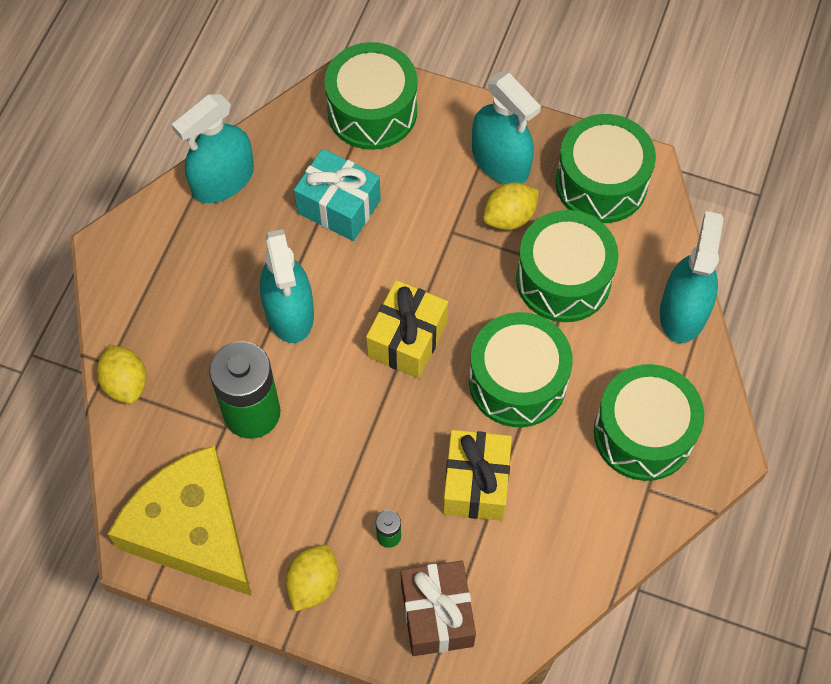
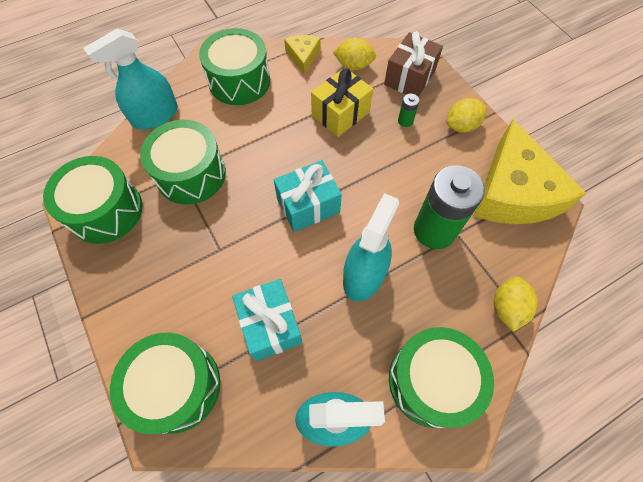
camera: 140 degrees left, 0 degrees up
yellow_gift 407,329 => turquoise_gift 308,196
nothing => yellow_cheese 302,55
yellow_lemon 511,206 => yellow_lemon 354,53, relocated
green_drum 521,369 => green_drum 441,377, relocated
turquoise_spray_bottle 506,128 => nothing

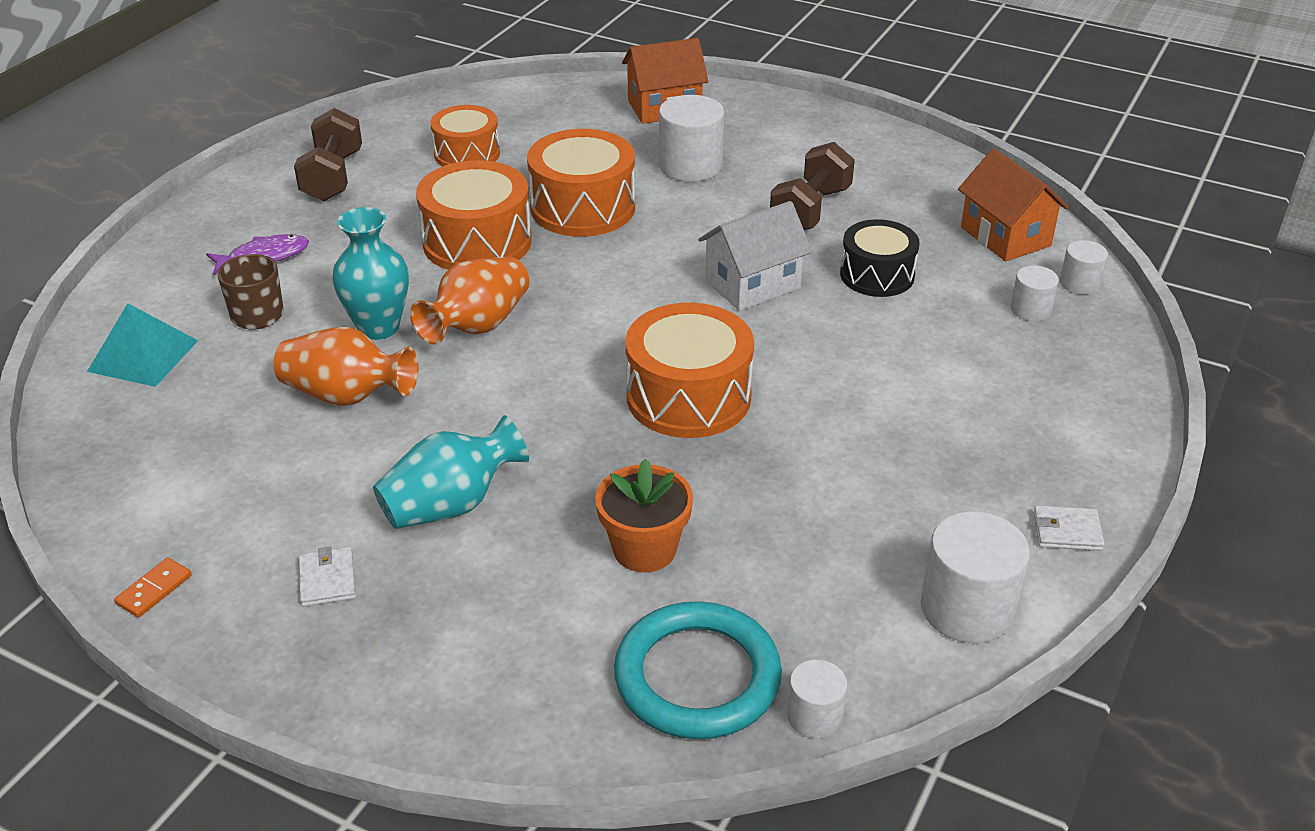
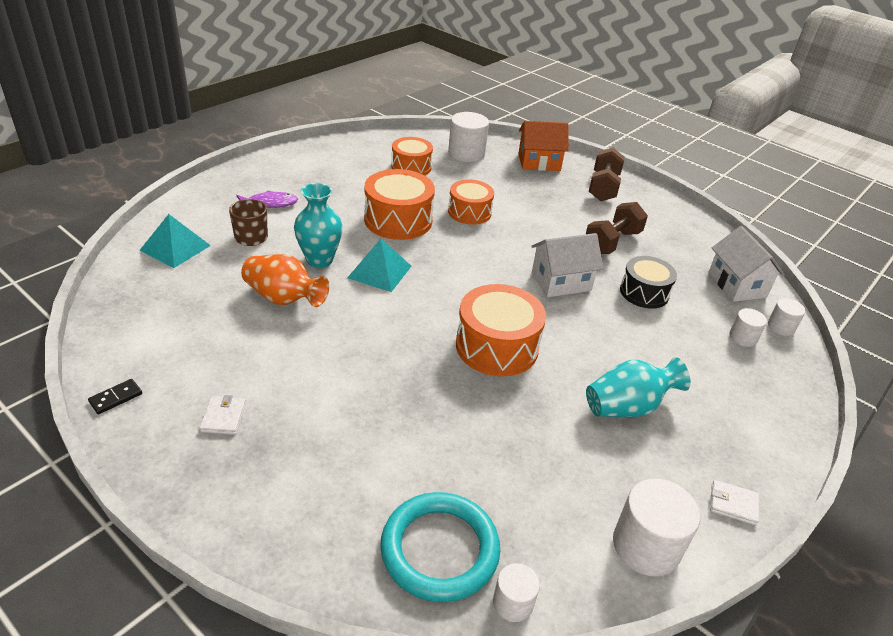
camera: 10 degrees right, 0 degrees up
orange_domino 153,587 => black_domino 115,396
orange_vase 469,300 => turquoise_pyramid 379,265
white_cylinder 691,138 => white_cylinder 468,137, relocated
orange_drum 581,183 => orange_drum 471,202, x0.66
turquoise_vase 451,472 => turquoise_vase 638,387, relocated
brown_dumbbell 328,155 => brown_dumbbell 607,174, relocated
orange_house 1013,205 => white_house 746,264
orange_flower_pot 644,515 => nothing

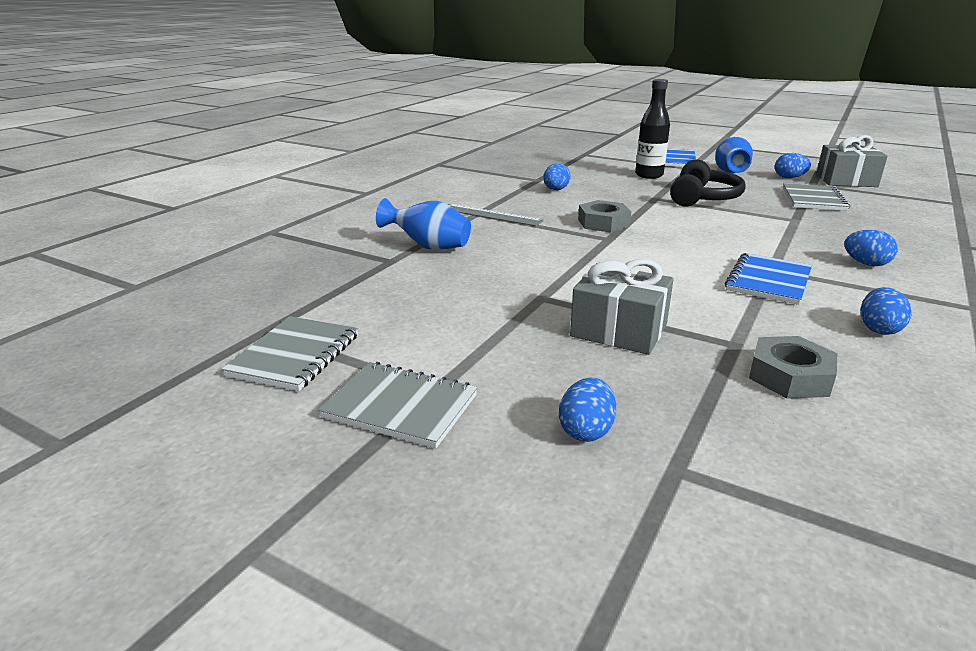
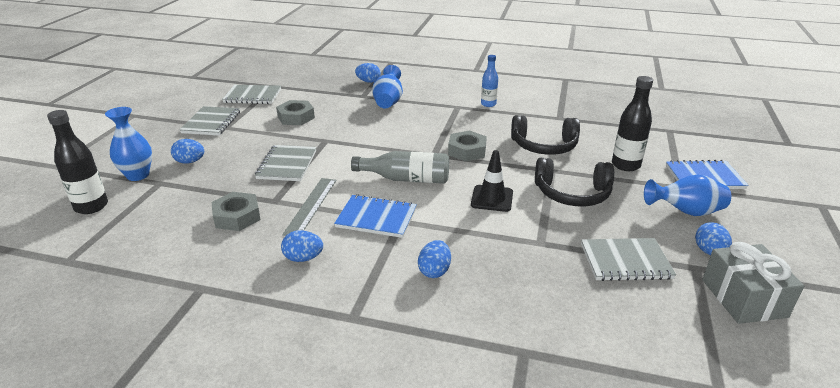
camera: 75 degrees right, 5 degrees up
nothing => black_bottle 77,162
nothing => blue_vase 128,144
grey_gift 622,307 => grey_notebook 285,163
nothing => grey_nut 295,112
grey_ruler 496,215 => grey_ruler 309,207, relocated
nothing => grey_bottle 400,167
blue_egg 557,176 => blue_egg 368,73, relocated
nothing => black_traffic_cone 492,181
nothing => blue_bottle 489,81
nothing => black_headphones 545,135

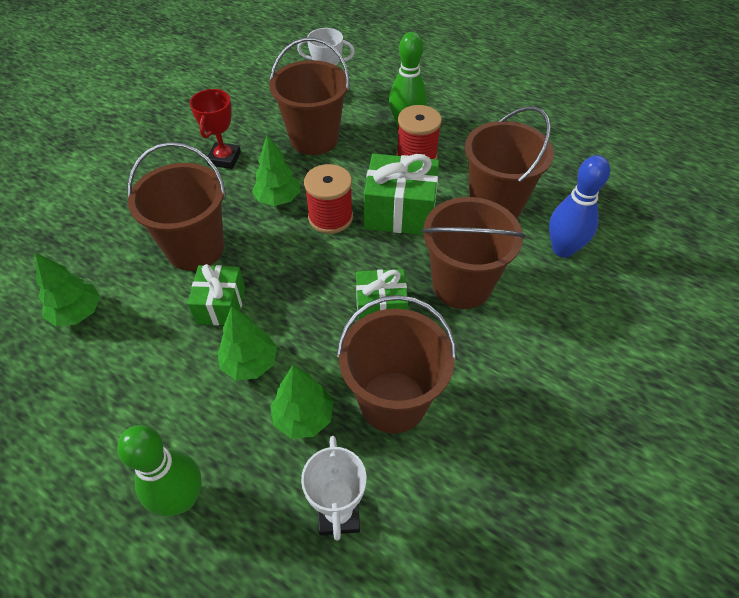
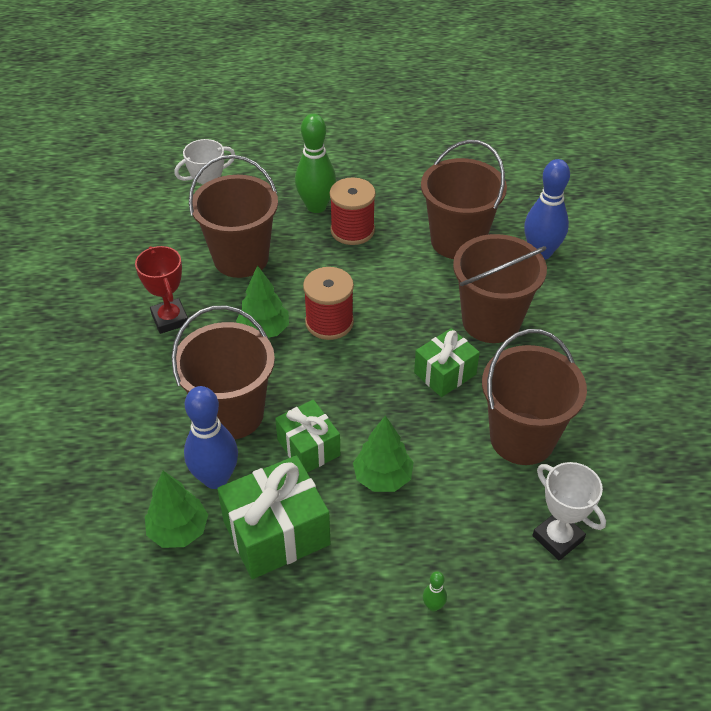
camera: 35 degrees left, 5 degrees down
nothing => blue_bowling_pin 211,437
green_gift 401,194 => green_gift 273,517, relocated
green_bowling_pin 159,470 => green_bowling_pin 435,591, x0.42
green_tree 302,401 => nothing

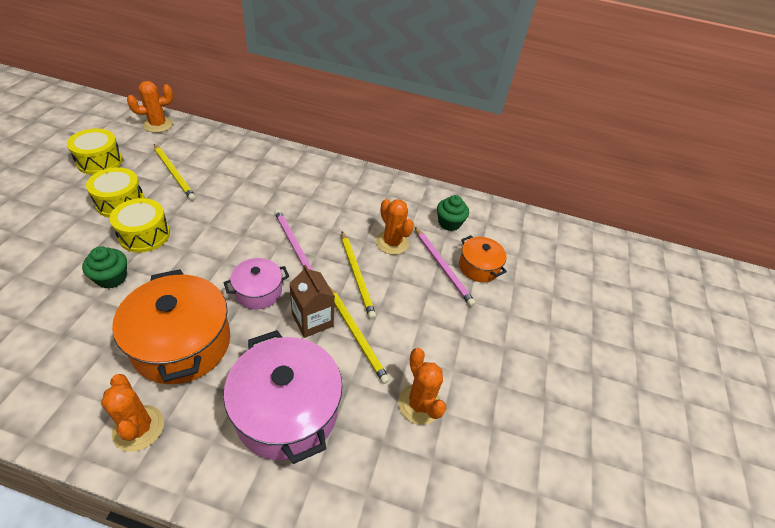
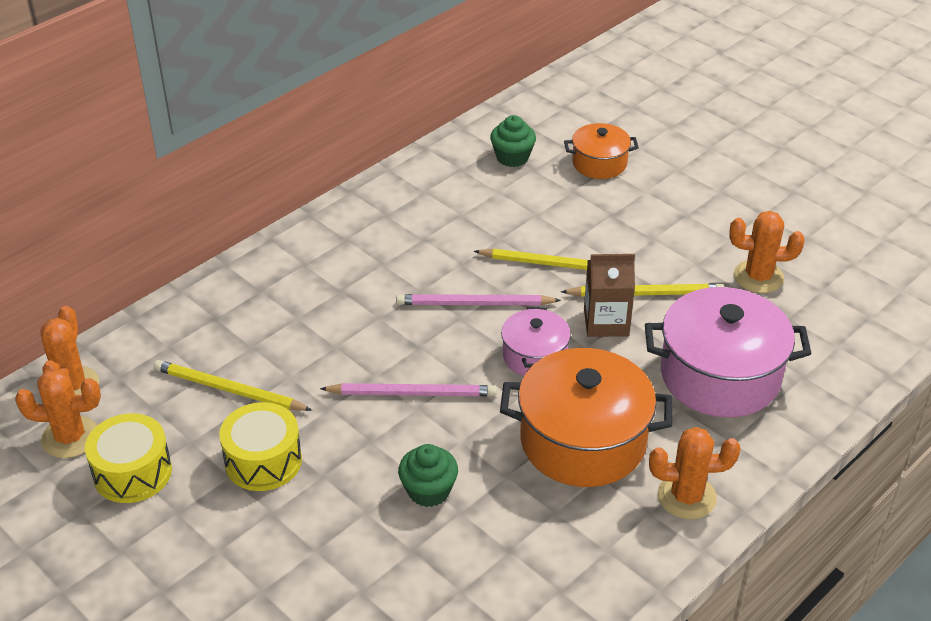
camera: 55 degrees left, 5 degrees down
orange_cactus 395,227 => orange_cactus 58,413, relocated
yellow_pencil 175,172 => yellow_pencil 232,385, 150 degrees counterclockwise
pink_pencil 445,266 => pink_pencil 408,389, relocated
yellow_drum 140,225 => nothing

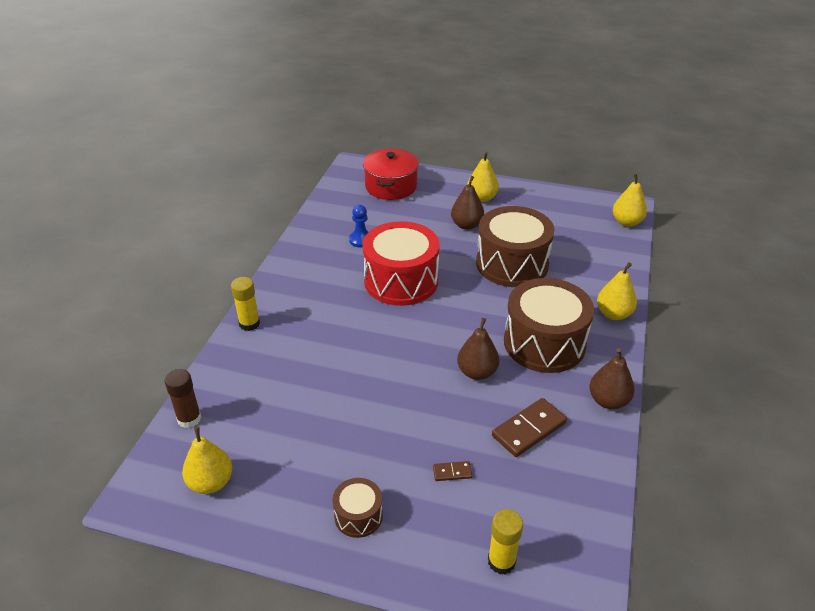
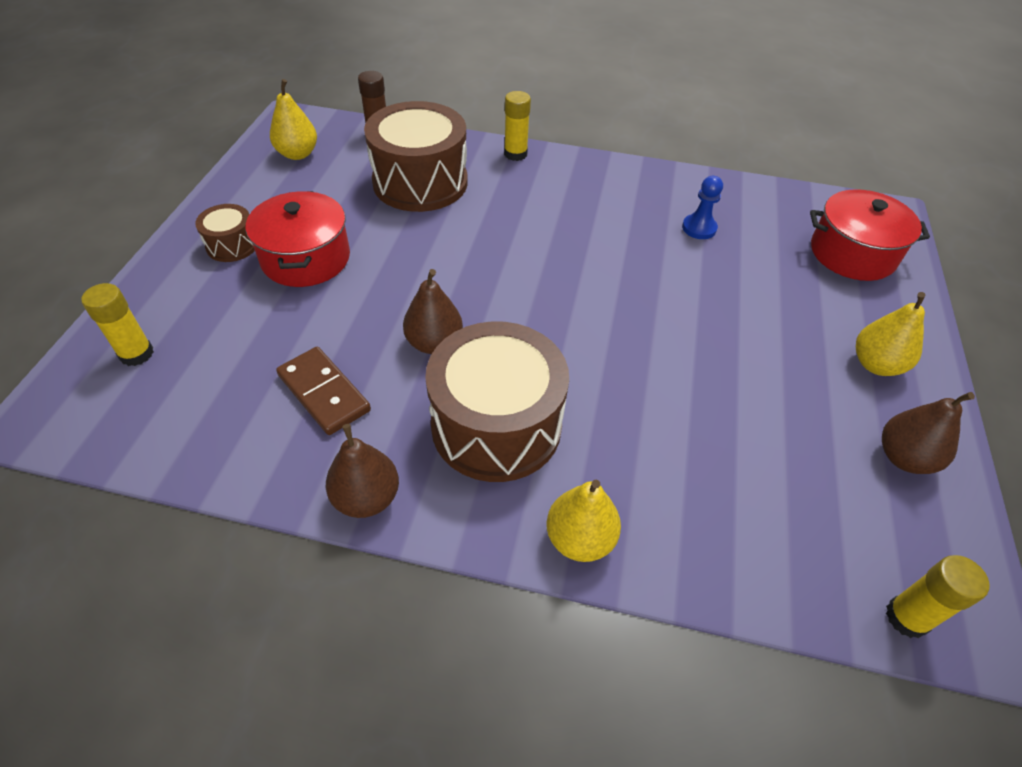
camera: 85 degrees right, 10 degrees up
nothing => red_pot 298,239
brown_drum 515,246 => brown_drum 416,156, relocated
brown_pear 467,203 => brown_pear 928,433, relocated
yellow_pear 630,200 => yellow_glue_stick 937,596
red_drum 401,263 => nothing
brown_domino 452,471 => nothing

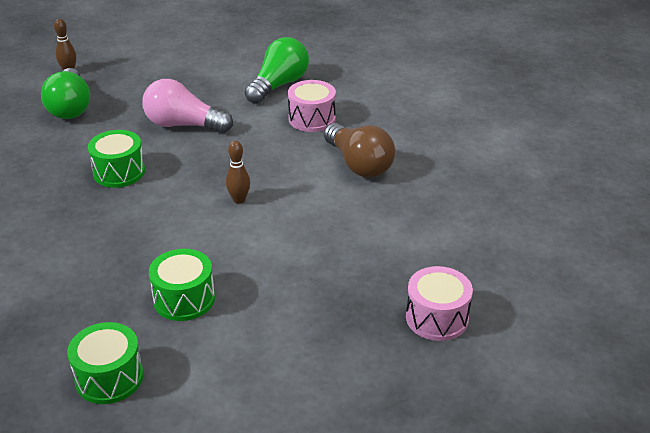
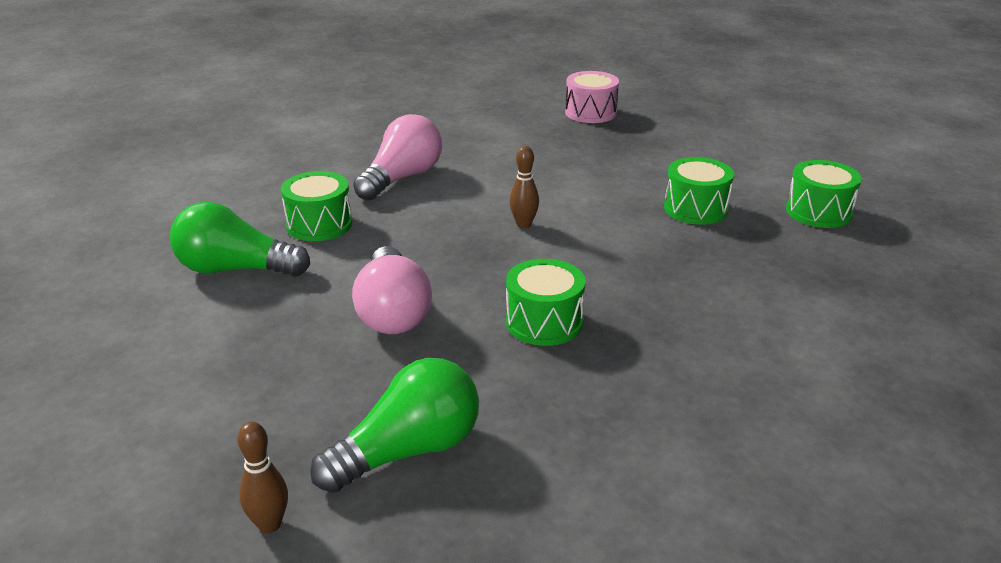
camera: 115 degrees left, 5 degrees down
pink_drum 312,106 => green_drum 316,206
brown_light_bulb 359,150 => pink_light_bulb 397,157

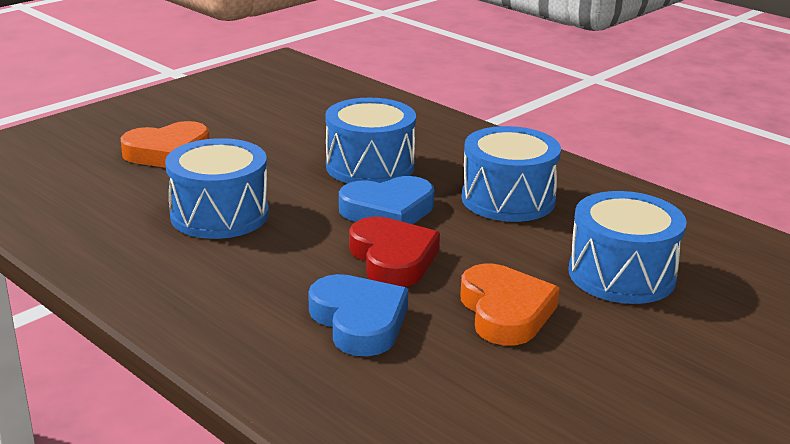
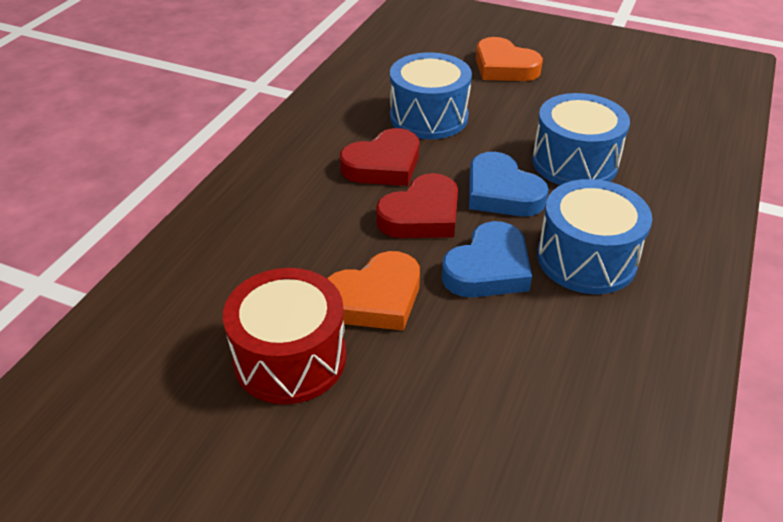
camera: 70 degrees right, 15 degrees up
nothing => red_drum 285,336
nothing => red_heart 379,157
blue_heart 358,315 => blue_heart 487,259, relocated
blue_drum 628,247 => nothing

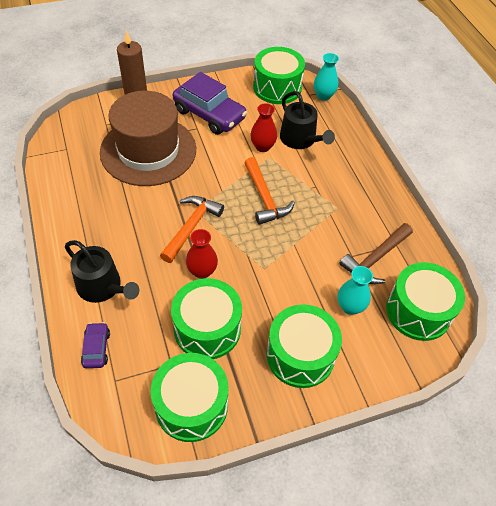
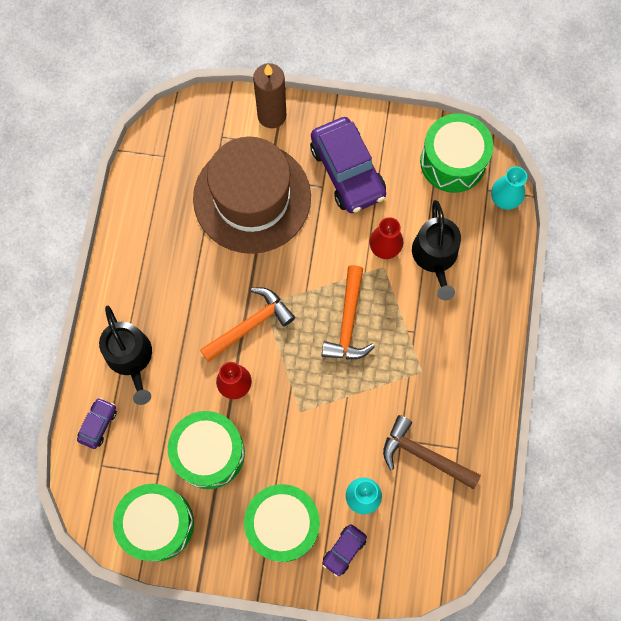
camera: 30 degrees right, 20 degrees up
nothing => purple_car 344,550
brown_hammer 376,253 => brown_hammer 432,452, 45 degrees clockwise
green_drum 425,301 => nothing

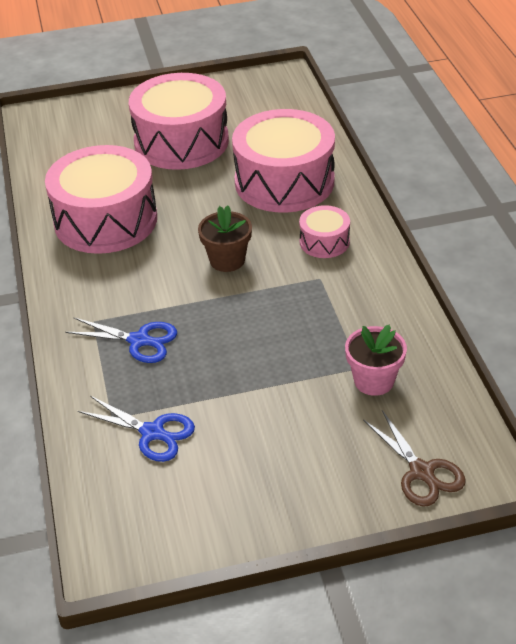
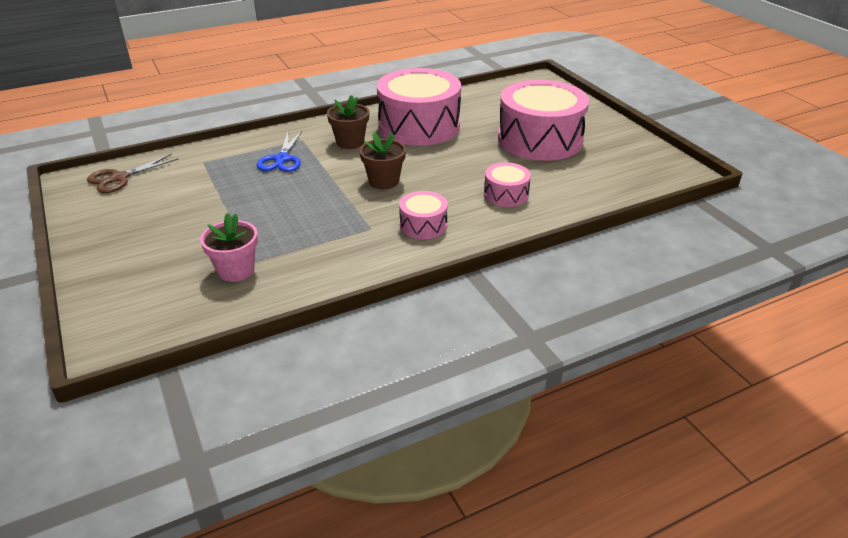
camera: 75 degrees right, 5 degrees down
brown_scissors 414,458 => brown_scissors 133,173, relocated
nothing => brown_flower_pot 348,122
pink_drum 283,161 => pink_drum 507,184, x0.47
blue_scissors 136,429 => nothing

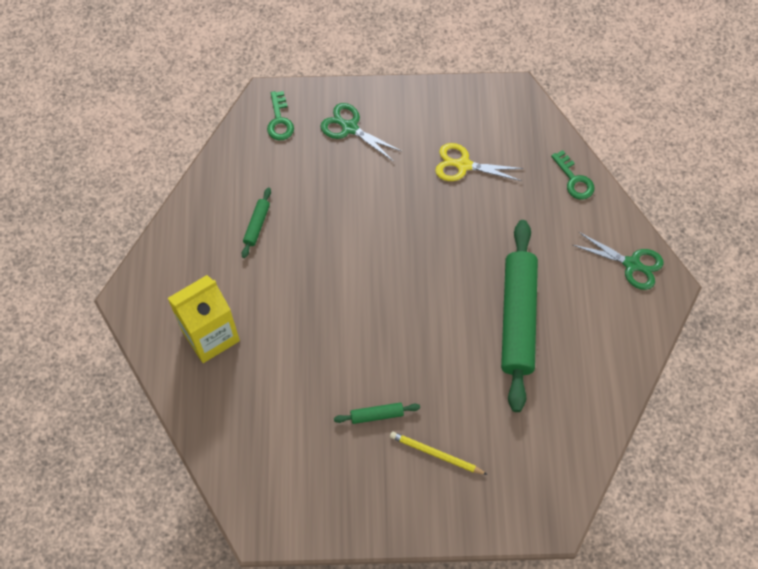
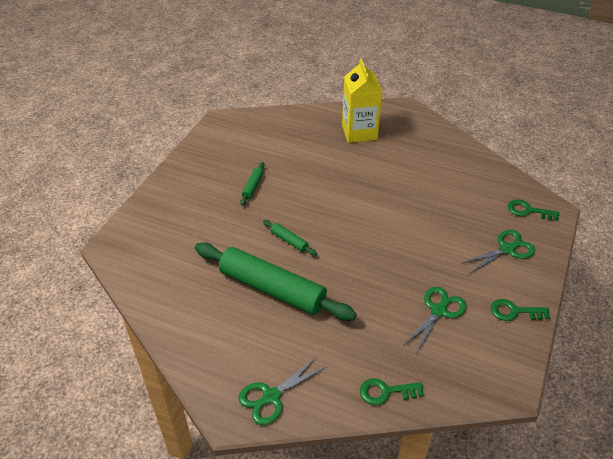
camera: 115 degrees right, 20 degrees down
green_rolling_pin 256,223 => green_rolling_pin 290,238, relocated
yellow_scissors 479,162 => green_scissors 435,319
nothing => green_key 520,310
yellow_pencil 439,453 => nothing

